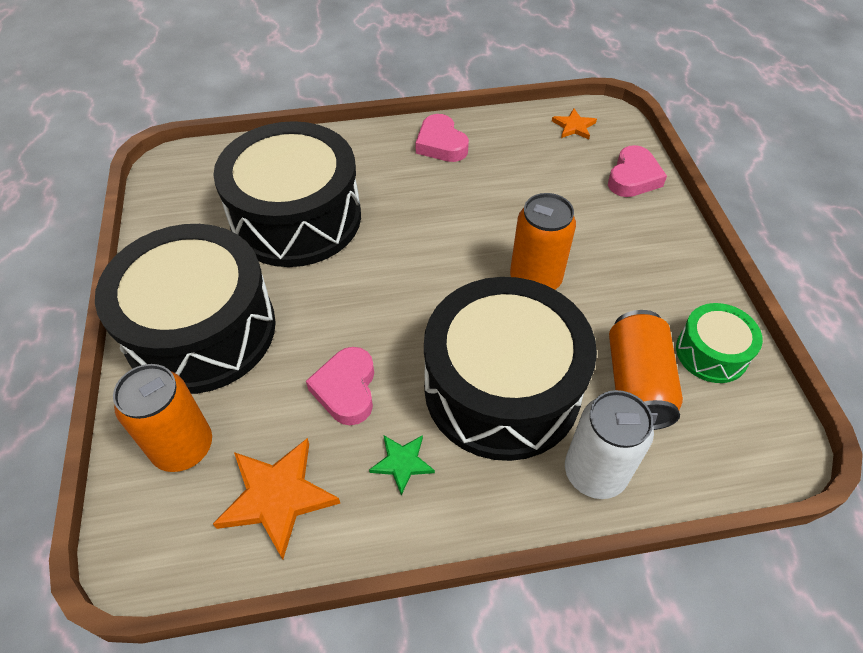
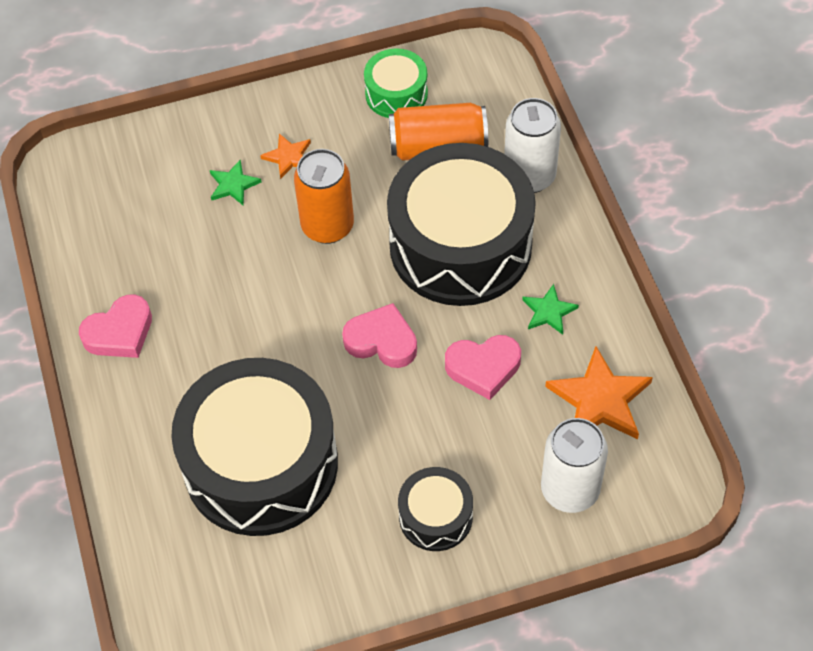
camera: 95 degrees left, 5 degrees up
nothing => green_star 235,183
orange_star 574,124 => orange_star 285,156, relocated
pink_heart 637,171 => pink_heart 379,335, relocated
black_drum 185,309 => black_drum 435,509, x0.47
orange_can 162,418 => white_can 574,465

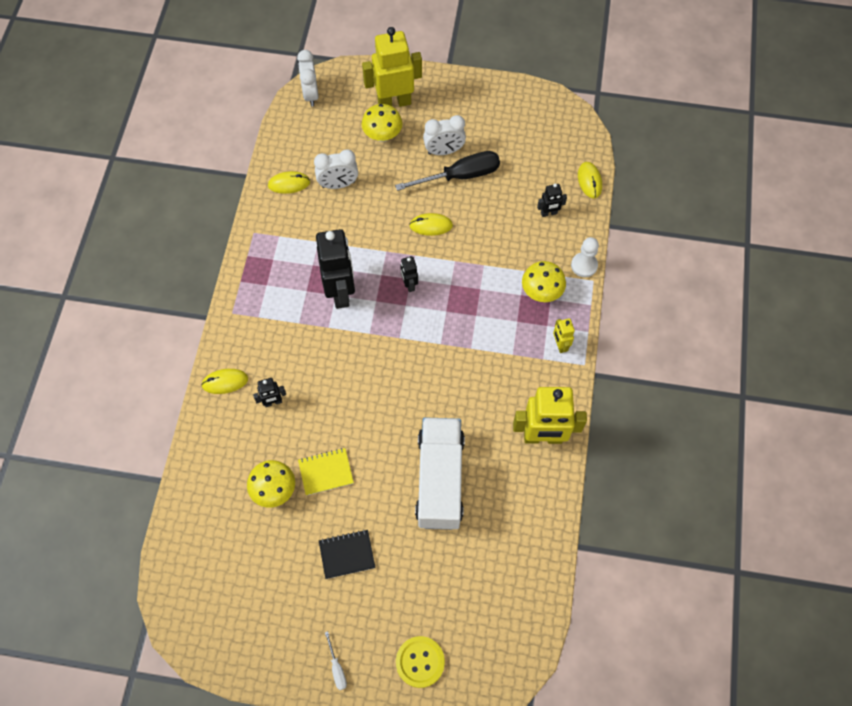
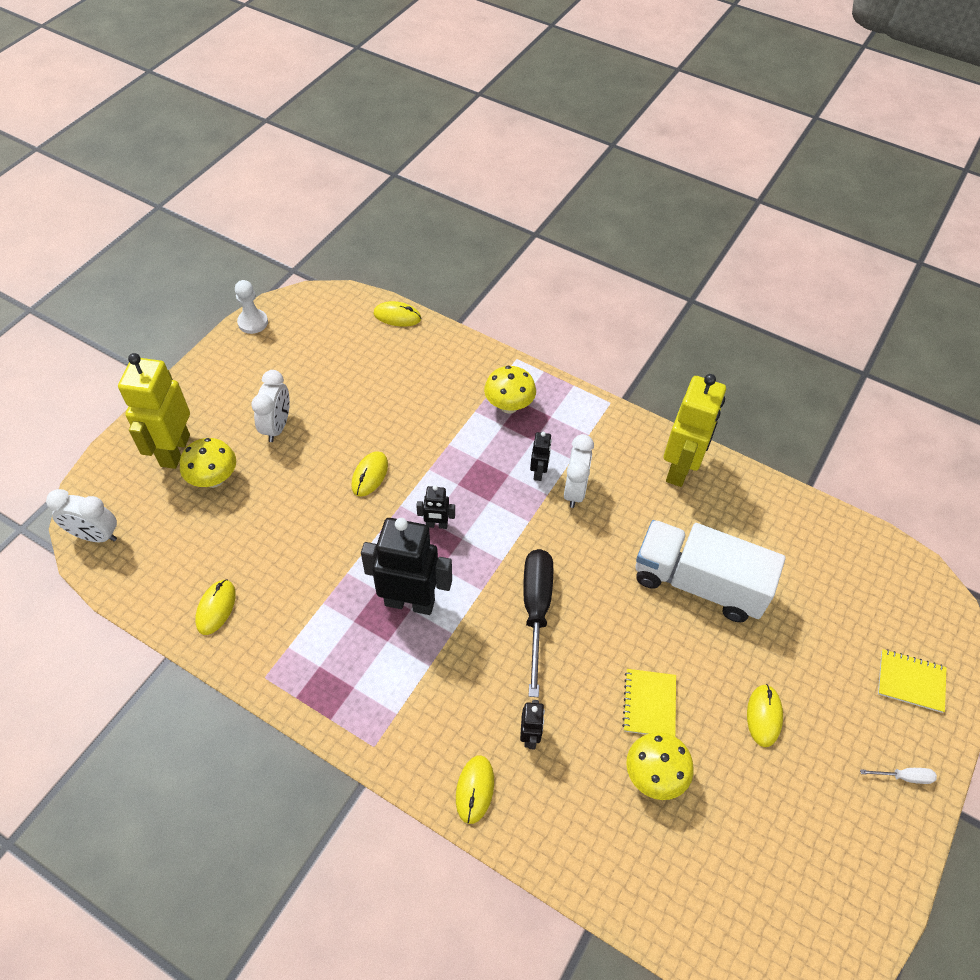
camera: 70 degrees left, 10 degrees down
white_pawn 585,257 => white_pawn 251,307, relocated
black_screwdriver 447,171 => black_screwdriver 538,623, relocated
black_robot 552,200 => black_robot 541,456, relocated
white_clock 336,169 => white_clock 579,471, relocated
black_notebook 347,554 => yellow_mouse 765,715
yellow_button 420,662 => yellow_notebook 912,681
yellow_robot 564,335 => nothing

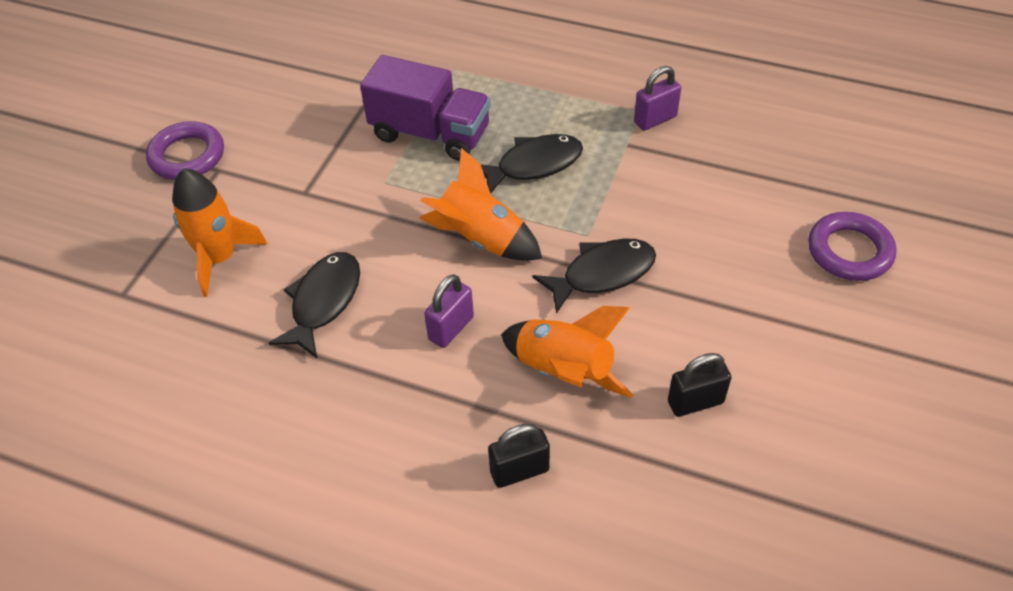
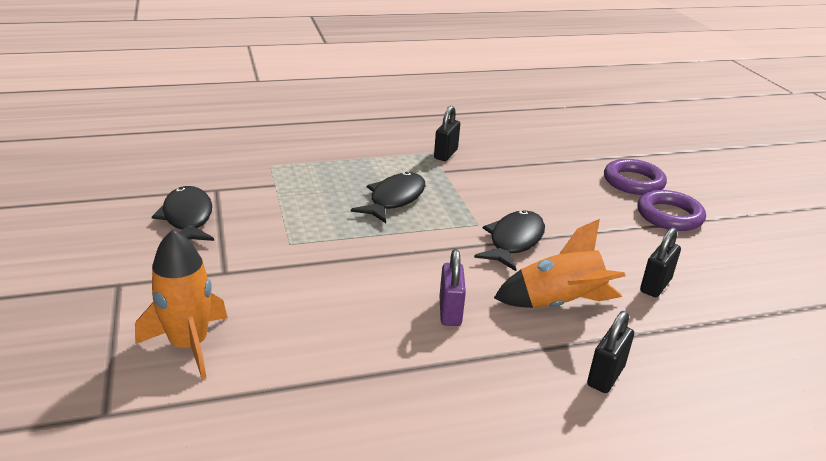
camera: 40 degrees left, 20 degrees down
black_fish 314,305 => black_fish 183,213, relocated
purple_padlock 657,98 => black_padlock 447,133
purple_ring 185,150 => purple_ring 672,210, relocated
purple_truck 425,108 => nothing
orange_rocket 480,204 => nothing

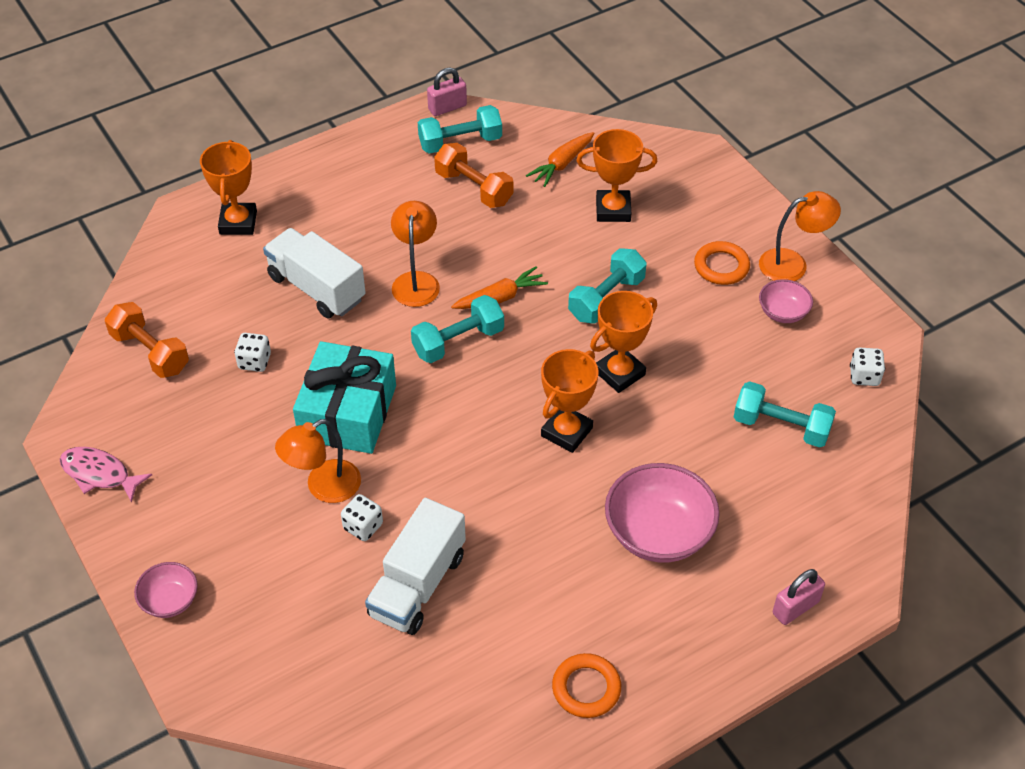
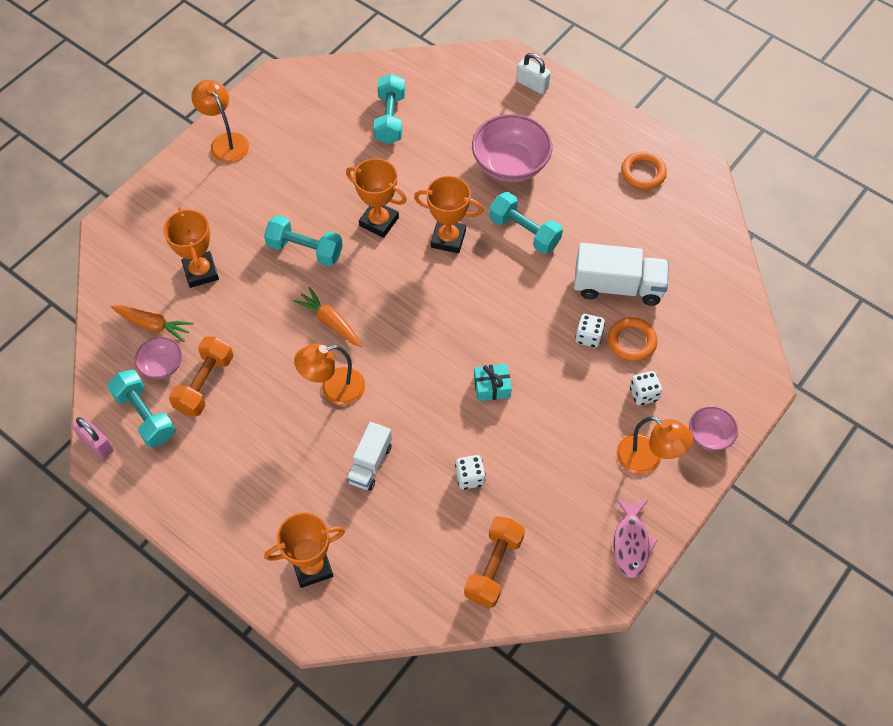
camera: 110 degrees left, 10 degrees up
pink_bowl 786,301 => pink_bowl 158,358, relocated
white_truck 314,273 => white_truck 369,456, x0.63
turquoise_gift 344,397 => turquoise_gift 493,382, x0.45
turquoise_dumbbell 457,329 => turquoise_dumbbell 526,223, relocated
pink_padlock 799,597 => white_padlock 533,73
orange_ring 722,263 => orange_ring 632,339, relocated
orange_lamp 318,461 => orange_lamp 655,445, relocated
white_dice 867,366 => white_dice 646,388, relocated

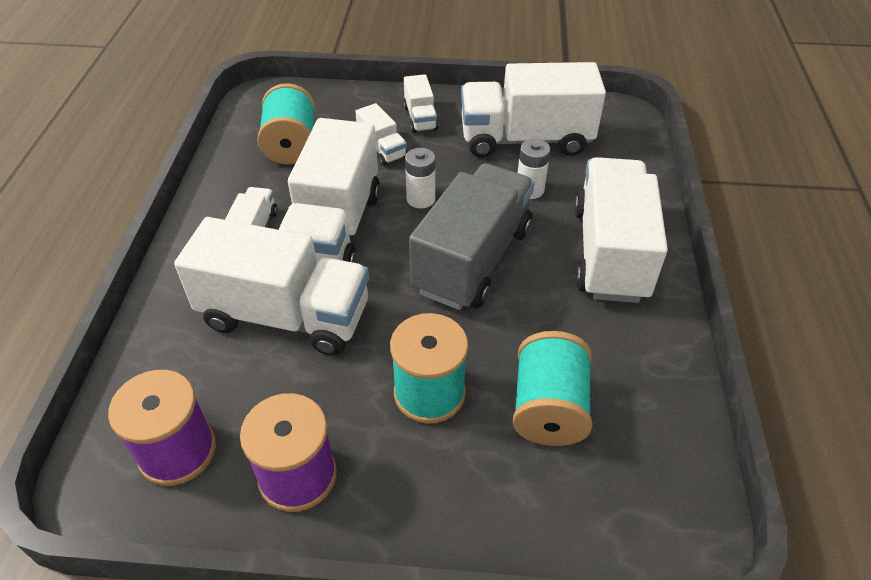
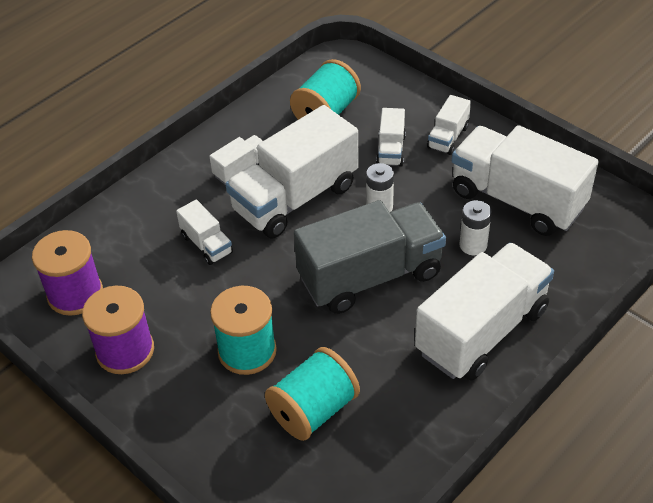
camera: 40 degrees right, 0 degrees up
white_truck 271,286 => white_truck 204,232, x0.46

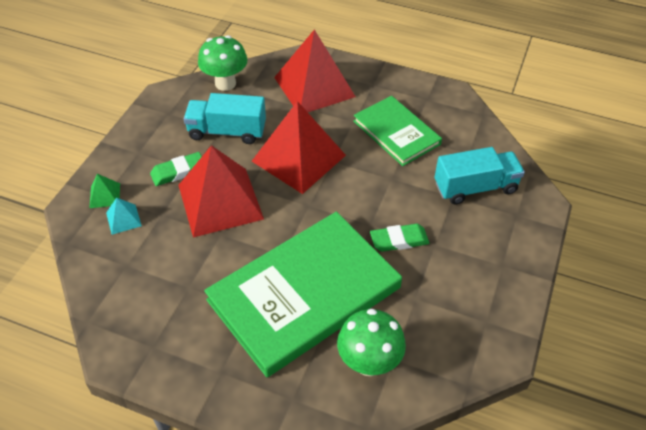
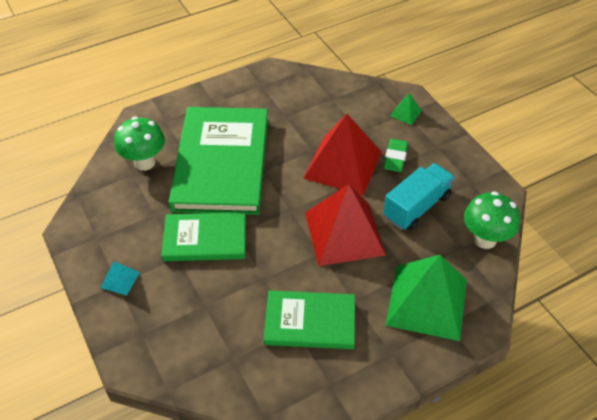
camera: 130 degrees right, 0 degrees up
turquoise_pyramid 124,216 => turquoise_pyramid 120,278, relocated
green_eraser 399,238 => green_book 203,236
red_pyramid 315,70 => green_pyramid 426,298
turquoise_truck 480,176 => nothing

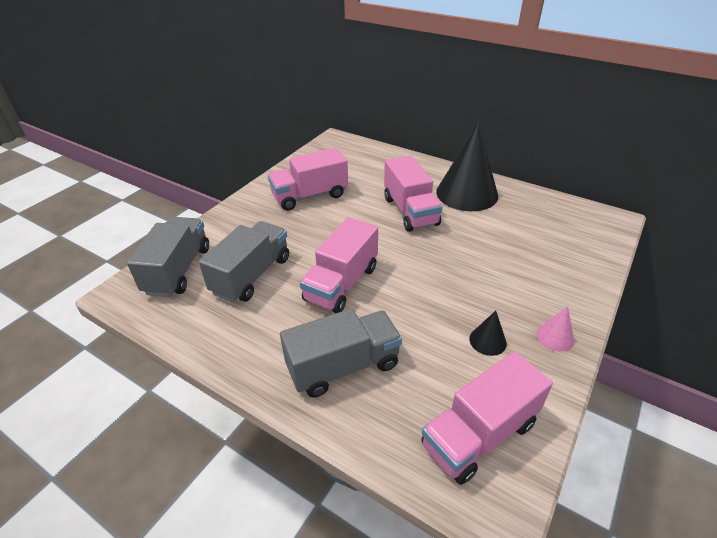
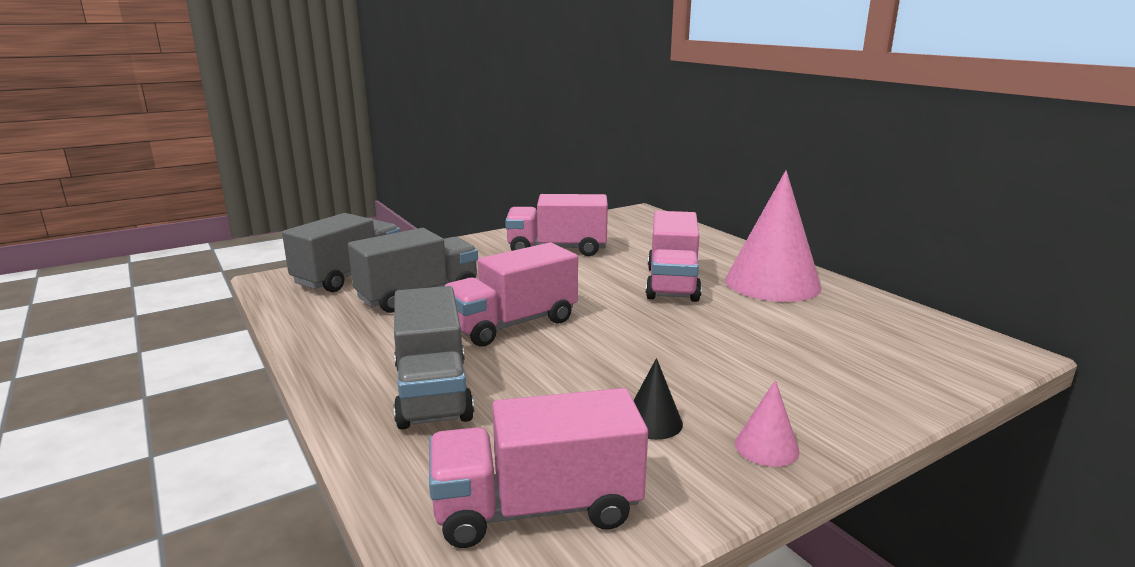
camera: 25 degrees right, 20 degrees down
grey_truck 341,353 => grey_truck 434,357, 75 degrees clockwise
black_cone 467,167 => pink_cone 773,236

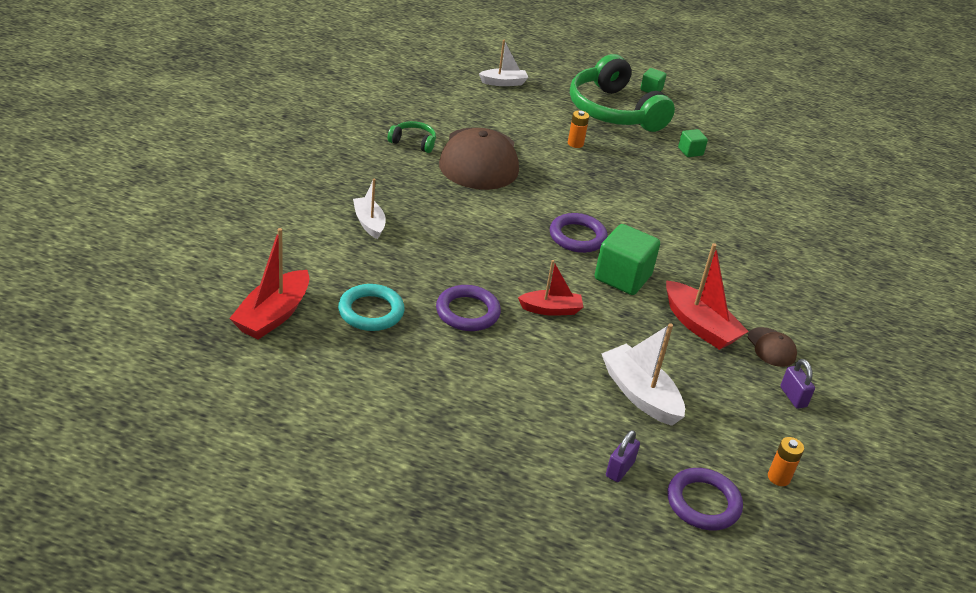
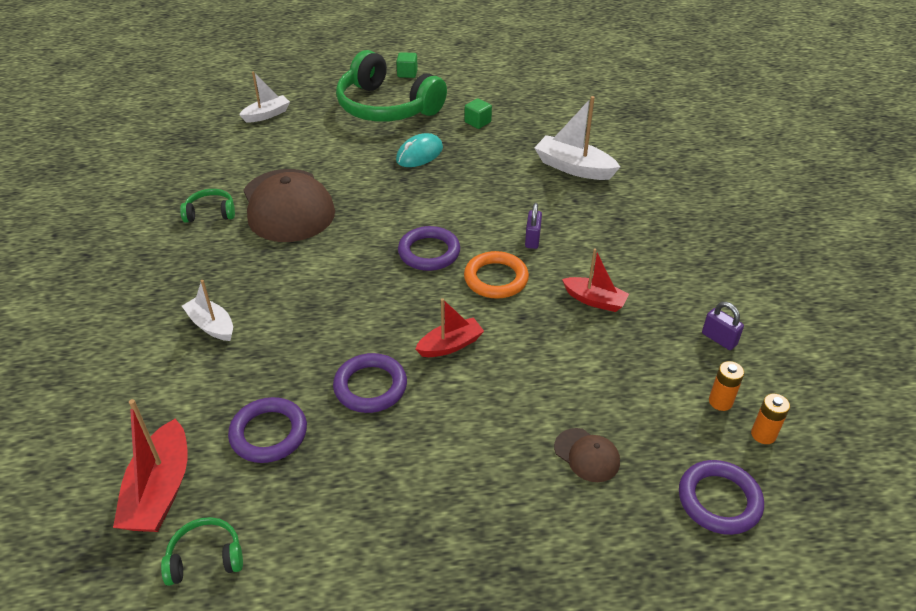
camera: 20 degrees left, 5 degrees up
nothing => green_headphones 202,551
turquoise_ring 371,307 => purple_ring 267,430
nothing => turquoise_mouse 419,150
green_cube 627,259 => orange_ring 496,275
purple_padlock 623,456 => purple_padlock 533,226, relocated
white_boat 643,374 => white_boat 577,138, relocated
brown_cap 772,347 => brown_cap 587,455, relocated
red_boat 707,296 => red_boat 595,280, x0.65
orange_battery 578,129 => orange_battery 726,386, relocated

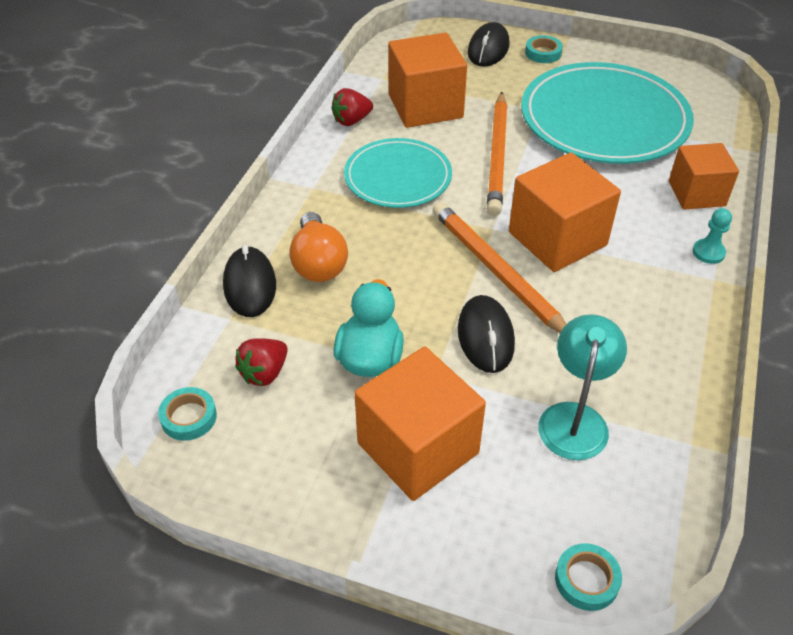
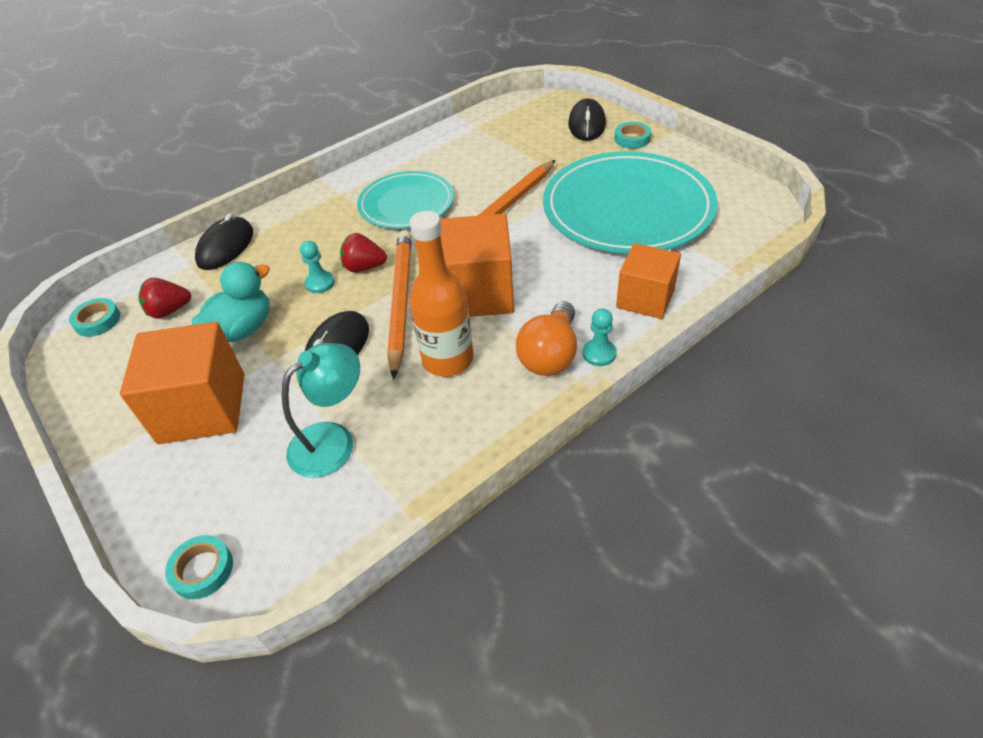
camera: 35 degrees right, 0 degrees up
nothing => turquoise_pawn 317,267
red_strawberry 352,107 => red_strawberry 363,252, relocated
nothing => orange_bottle 441,294
orange_light_bulb 318,247 => orange_light_bulb 546,339, relocated
black_mouse 488,44 => black_mouse 587,119, 45 degrees counterclockwise
orange_cube 427,80 => nothing

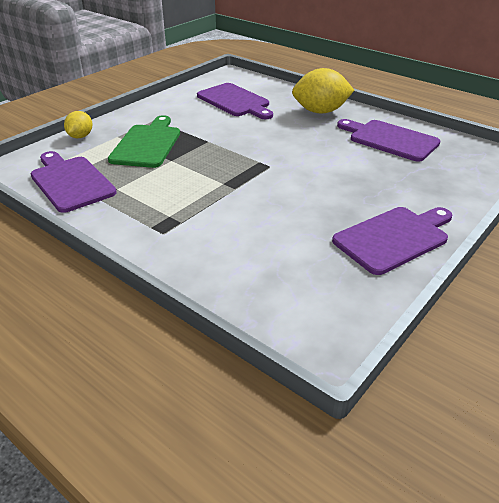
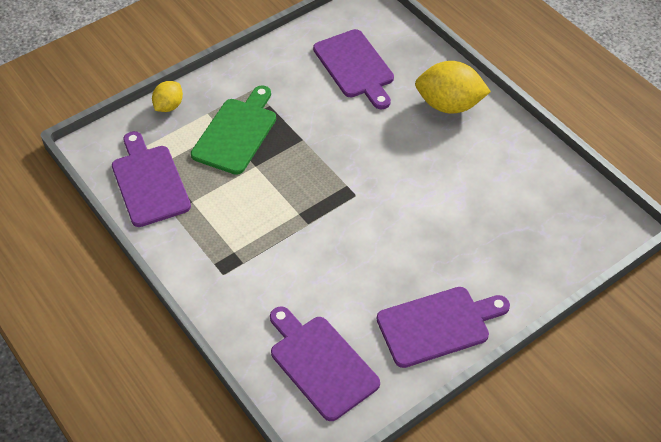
camera: 15 degrees right, 15 degrees up
purple_cutting_board 388,140 => purple_cutting_board 325,364, relocated

